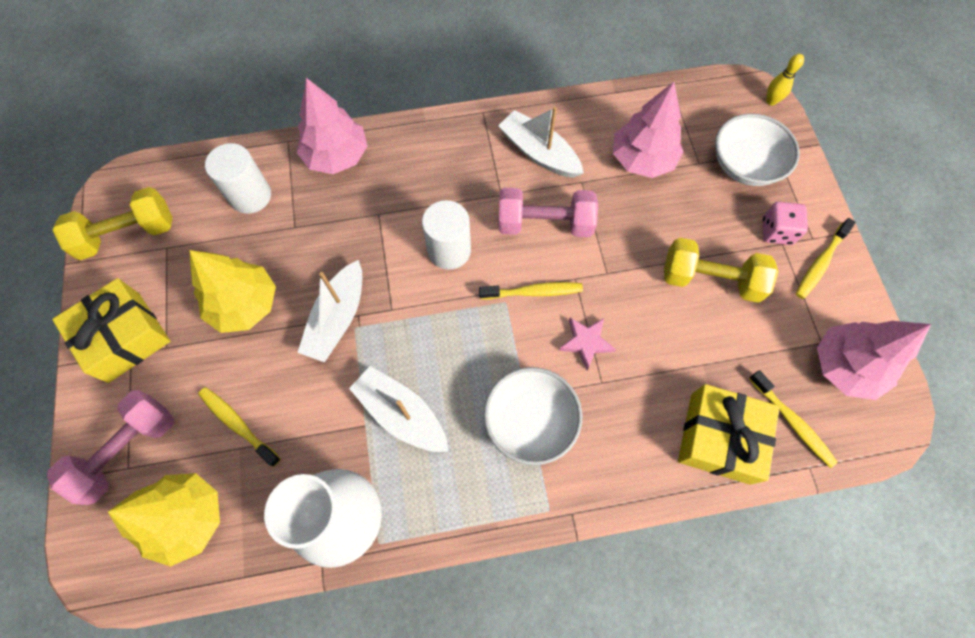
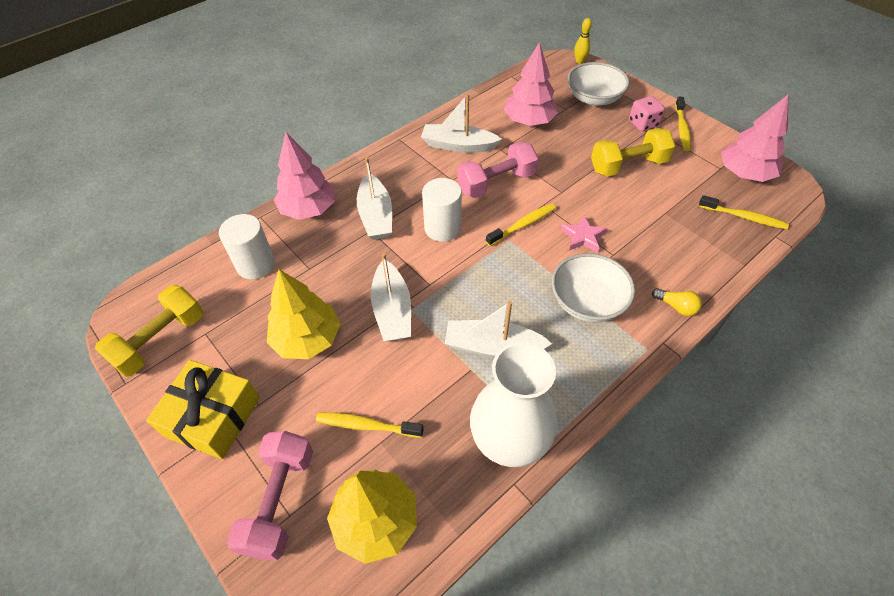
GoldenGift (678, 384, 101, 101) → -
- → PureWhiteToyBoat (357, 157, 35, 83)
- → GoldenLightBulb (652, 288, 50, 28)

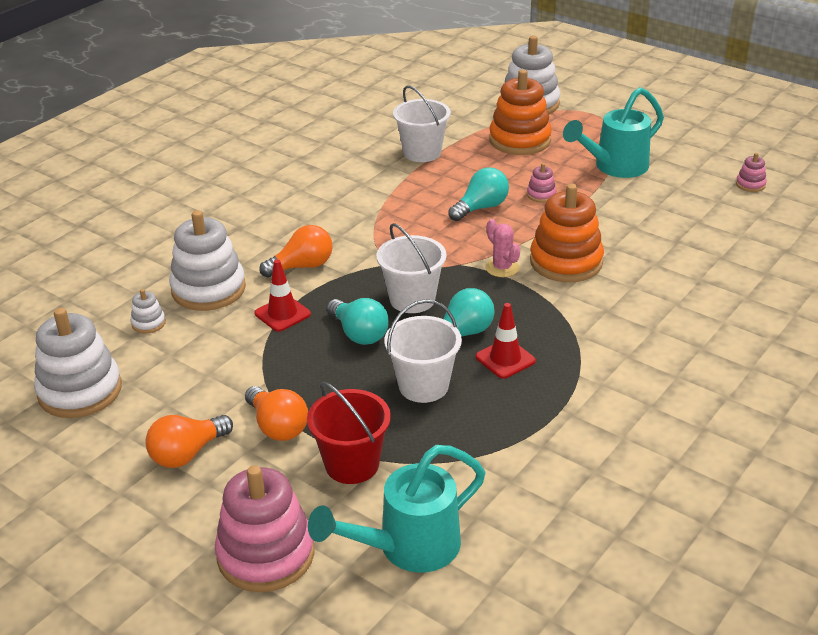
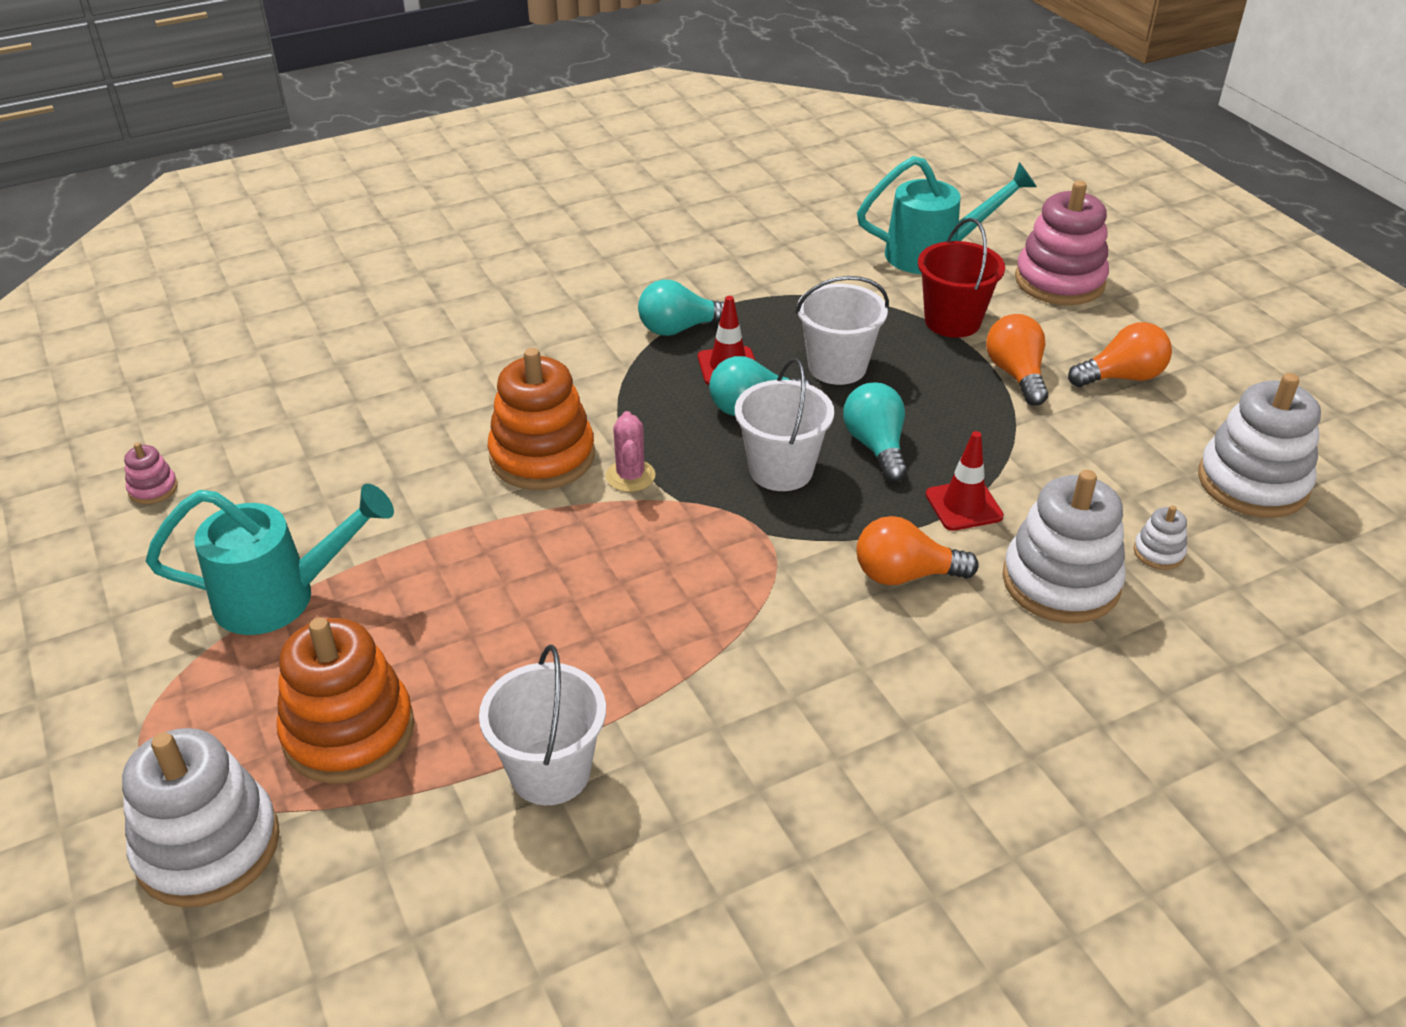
PinkStackingRings (527, 163, 29, 39) → -
TealLightBulb (448, 167, 61, 54) → TealLightBulb (638, 280, 86, 56), relocated

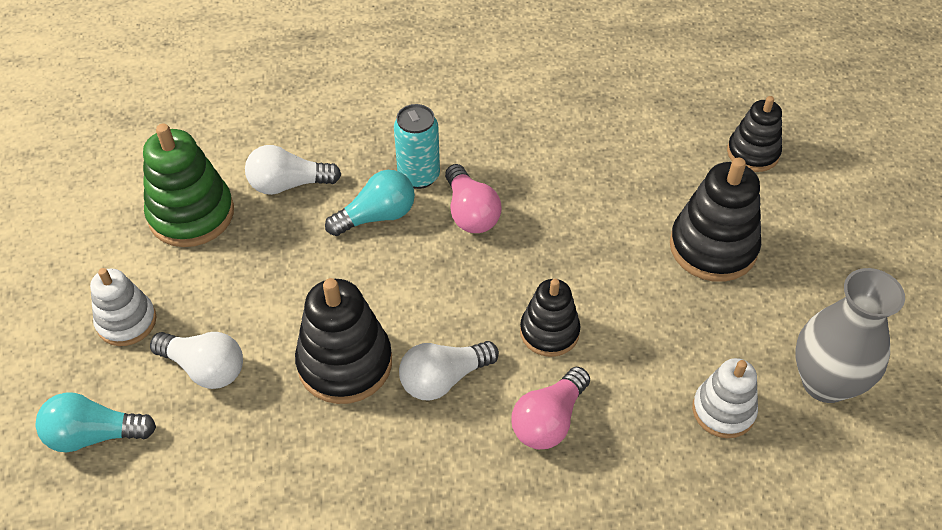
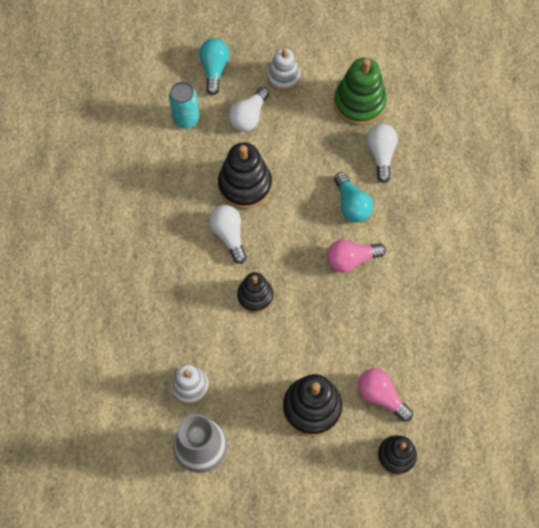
TealSodaCan (394, 104, 46, 85) → TealSodaCan (169, 82, 30, 46), relocated
PinkLightBulb (511, 367, 79, 83) → PinkLightBulb (358, 368, 55, 54), relocated

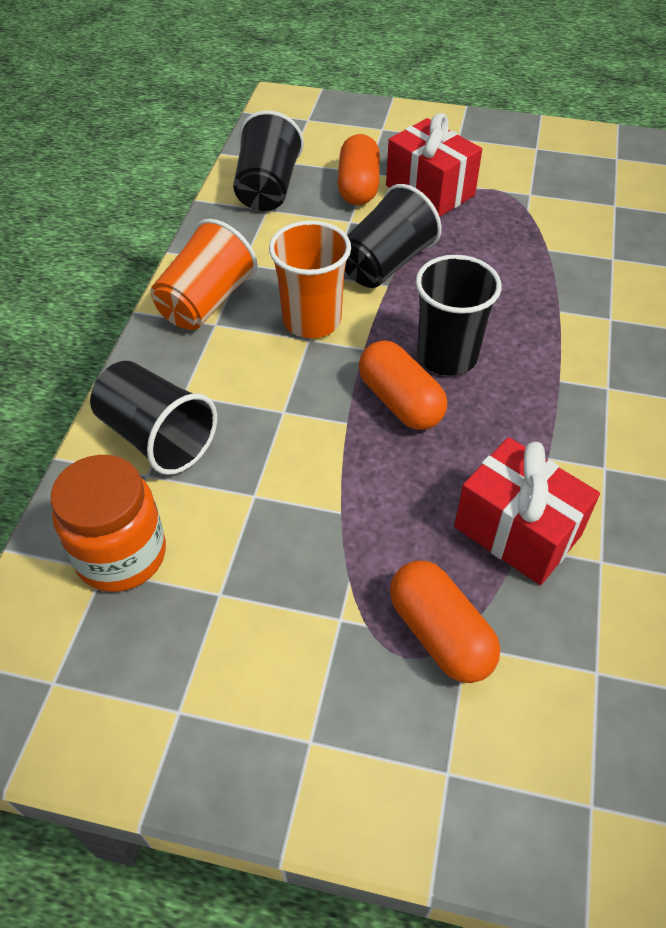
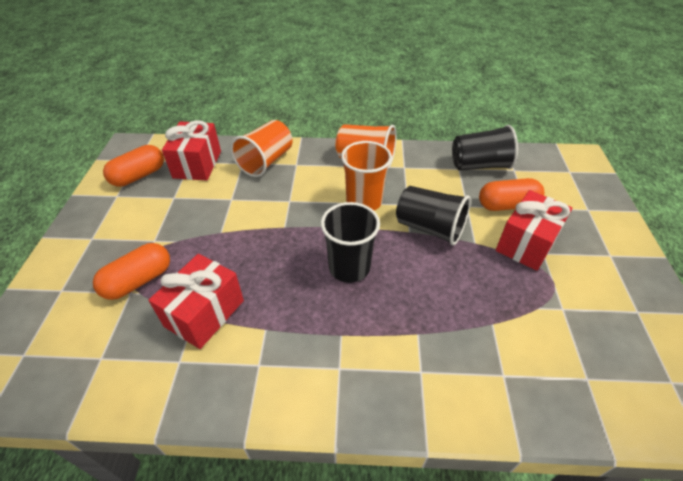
BrightOrangePill (358, 341, 89, 89) → BrightOrangePill (103, 145, 61, 42), relocated
JetBlackCup (90, 361, 127, 114) → BrightOrangeCup (230, 120, 63, 57)
BrightOrangePreserveJar (51, 455, 115, 137) → RedGift (162, 120, 59, 60)

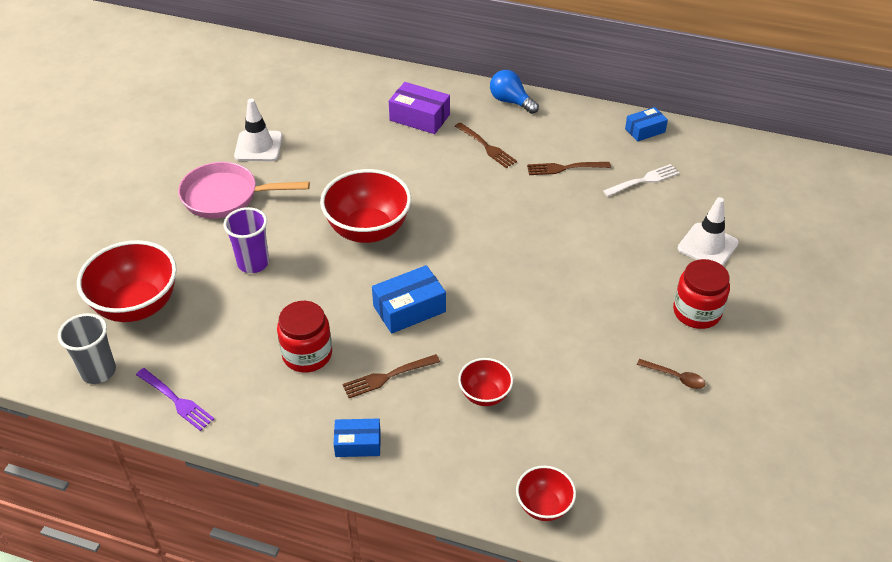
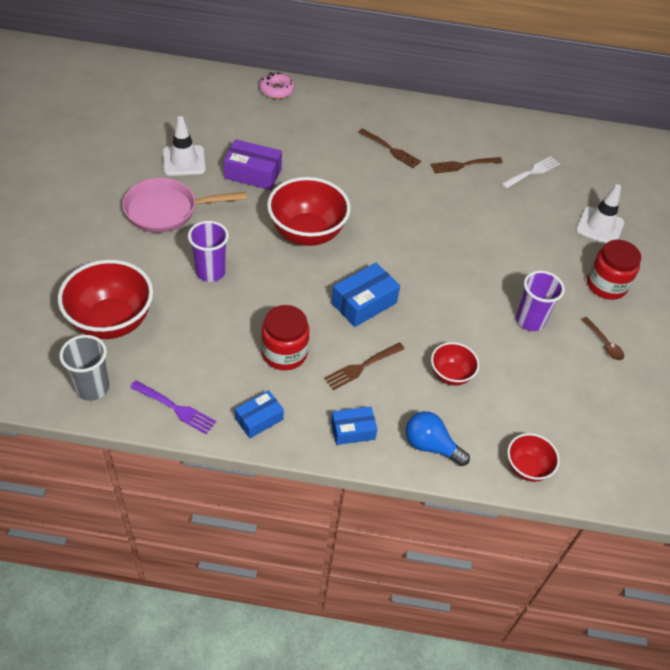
BlueLightBulb (490, 70, 49, 44) → BlueLightBulb (406, 411, 64, 55), relocated
VioletParcel (389, 82, 61, 52) → VioletParcel (224, 139, 58, 51), relocated
BlueParcel (625, 107, 43, 35) → BlueParcel (235, 390, 49, 48), relocated
DarkBrownSpoon (637, 359, 68, 30) → DarkBrownSpoon (582, 317, 42, 43), 45 degrees clockwise
- → PinkGlazedDonut (259, 72, 36, 27)
- → VioletCup (516, 271, 49, 60)

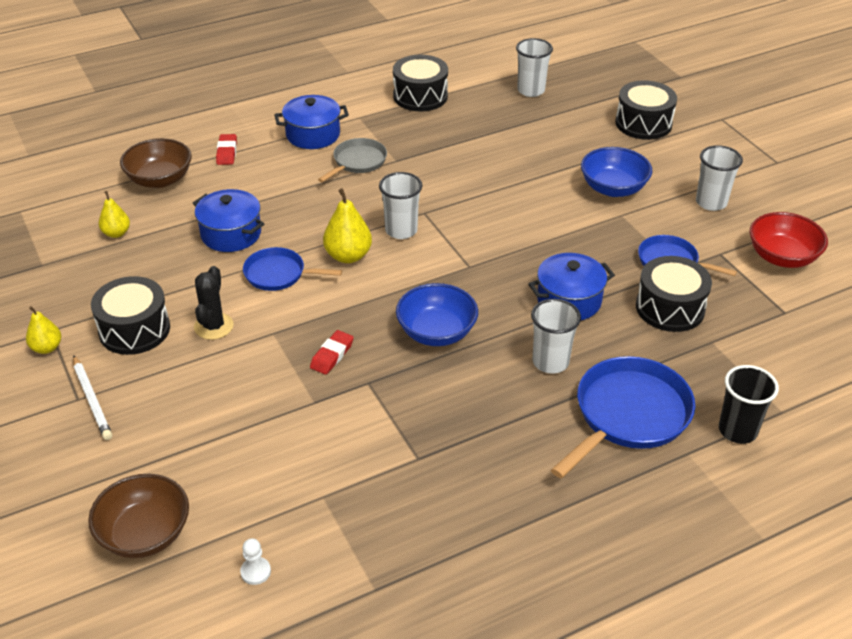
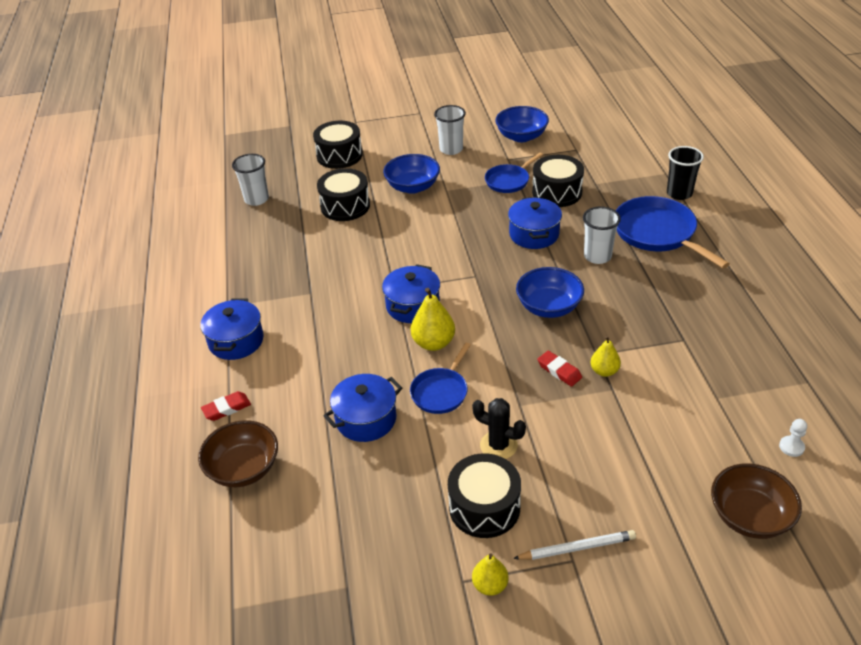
JetBlackToyDrum (393, 55, 55, 56) → JetBlackToyDrum (317, 168, 53, 53), relocated
RedEraser (216, 134, 21, 31) → RedEraser (201, 391, 50, 30), 45 degrees counterclockwise
GraySkillet (318, 138, 69, 44) → -
PureWhiteCup (379, 172, 43, 67) → BluePot (382, 264, 58, 59)
GoldenPear (99, 191, 31, 47) → GoldenPear (591, 336, 30, 41), relocated
RedDeepDish (750, 212, 78, 56) → BlueDeepDish (495, 106, 54, 36)

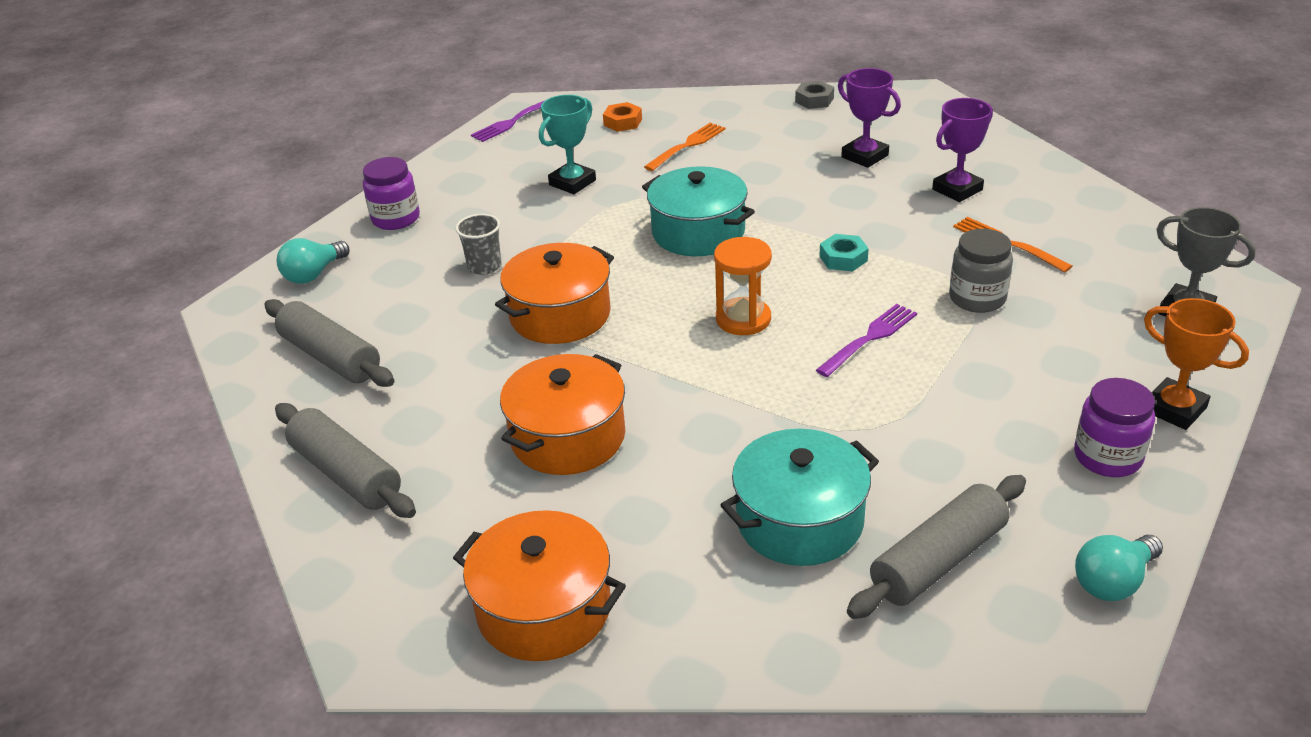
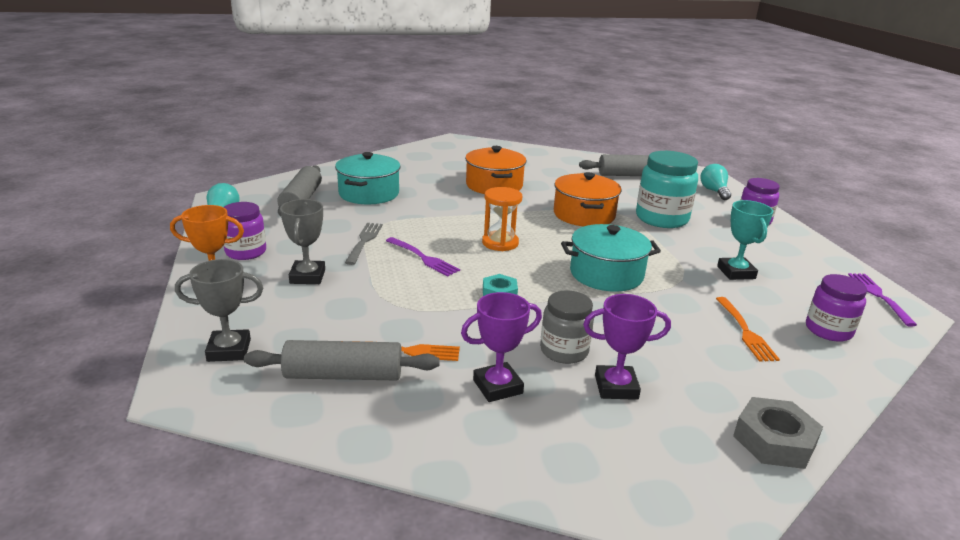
GrayHexNut (795, 81, 39, 28) → GrayHexNut (733, 397, 90, 72), x1.54
VioletPrizeCup (932, 98, 61, 104) → VioletPrizeCup (461, 292, 81, 110), 60 degrees clockwise
BrightOrangeHexNut (603, 102, 39, 30) → VioletPreserveJar (806, 274, 61, 68)
GrayCup (455, 214, 47, 61) → TealPreserveJar (636, 151, 62, 77)
GrayPreserveJar (949, 229, 64, 84) → GrayPreserveJar (540, 290, 54, 74), relocated
VioletFork (816, 304, 101, 73) → VioletFork (386, 237, 74, 39), 45 degrees counterclockwise
GrayPastryRoller (275, 403, 141, 115) → GrayPastryRoller (244, 340, 196, 40), relocated
BrightOrangePot (453, 510, 173, 151) → -
- → GrayPrizeCup (280, 199, 45, 85)
- → GrayFork (345, 223, 38, 42)

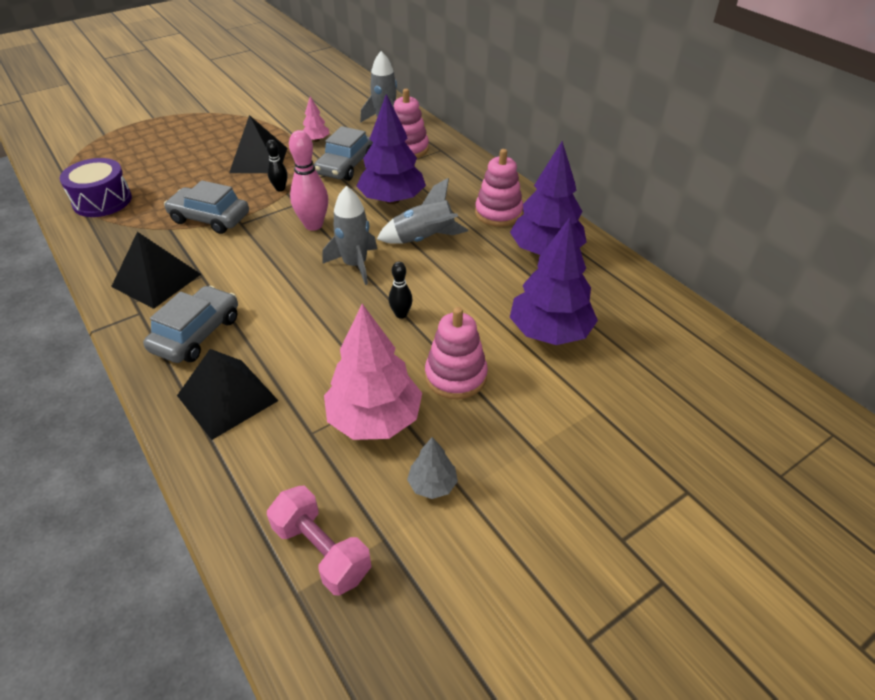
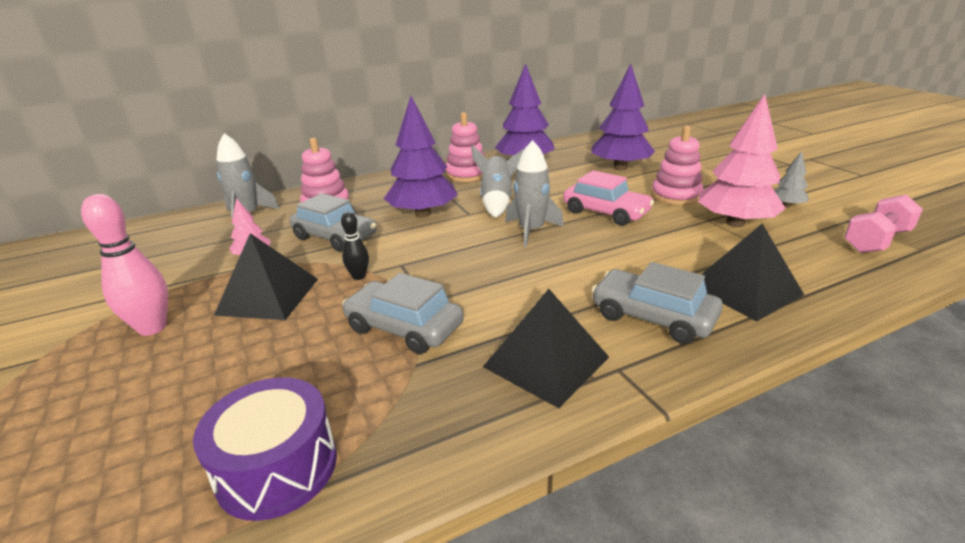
PinkSkittle (289, 130, 39, 101) → PinkSkittle (81, 194, 87, 142), relocated
GrayToyCar (164, 180, 85, 54) → GrayToyCar (342, 273, 122, 81), 90 degrees clockwise
JetBlackSkittle (389, 261, 24, 58) → PinkToyCar (563, 170, 91, 56)

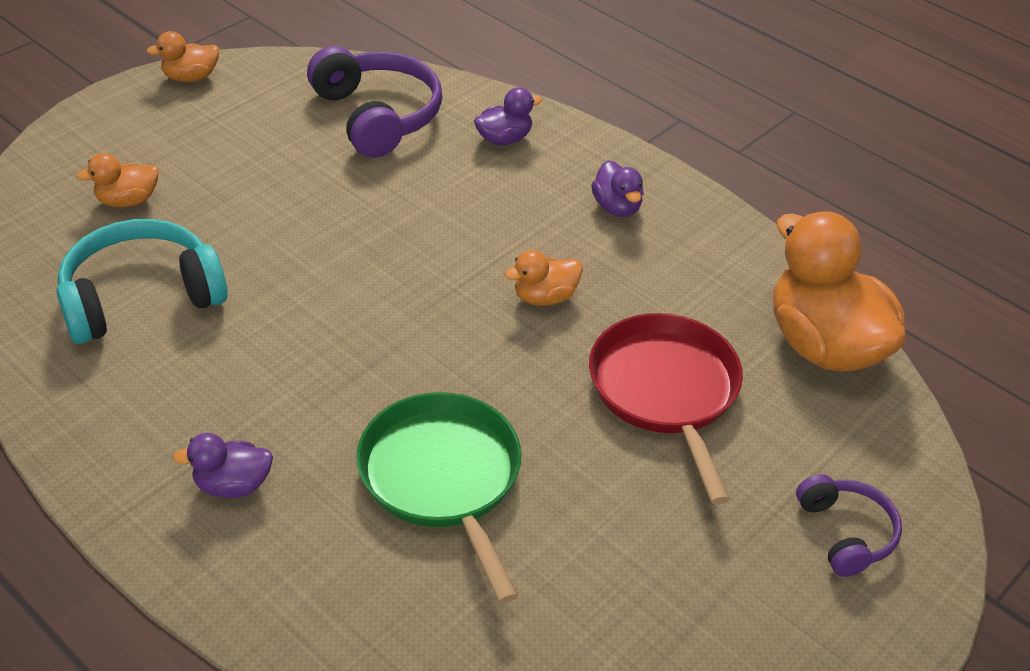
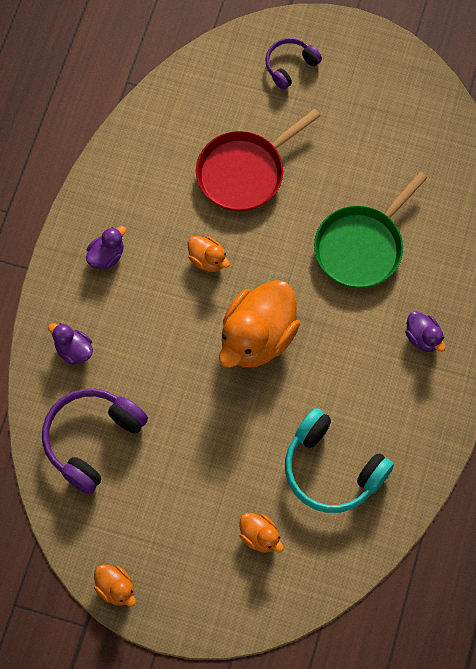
BrightOrangeDuck (773, 211, 133, 161) → BrightOrangeDuck (219, 280, 81, 88), relocated

